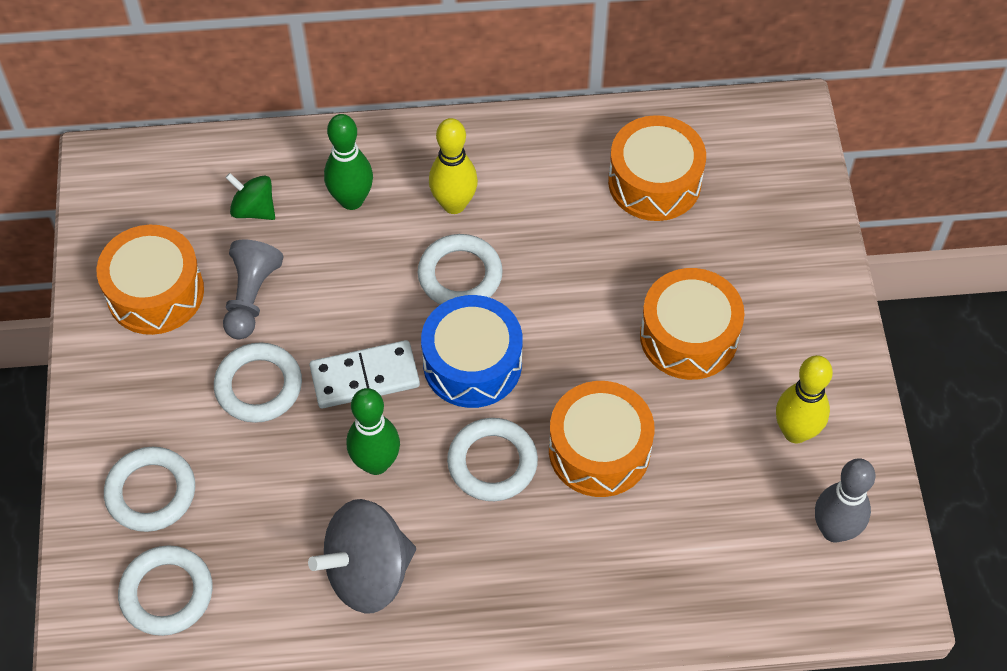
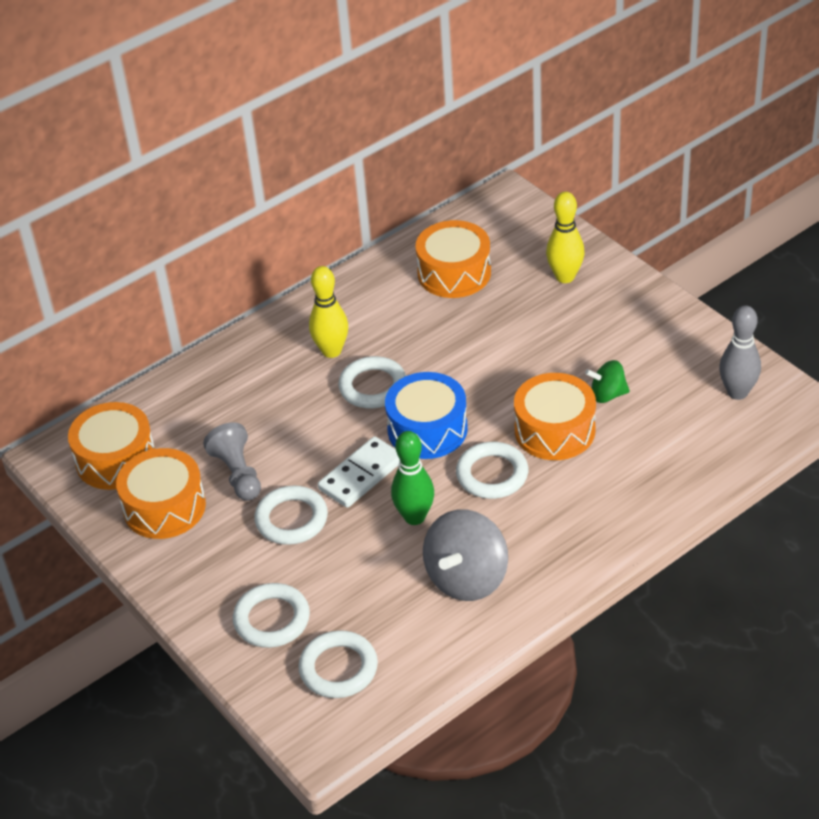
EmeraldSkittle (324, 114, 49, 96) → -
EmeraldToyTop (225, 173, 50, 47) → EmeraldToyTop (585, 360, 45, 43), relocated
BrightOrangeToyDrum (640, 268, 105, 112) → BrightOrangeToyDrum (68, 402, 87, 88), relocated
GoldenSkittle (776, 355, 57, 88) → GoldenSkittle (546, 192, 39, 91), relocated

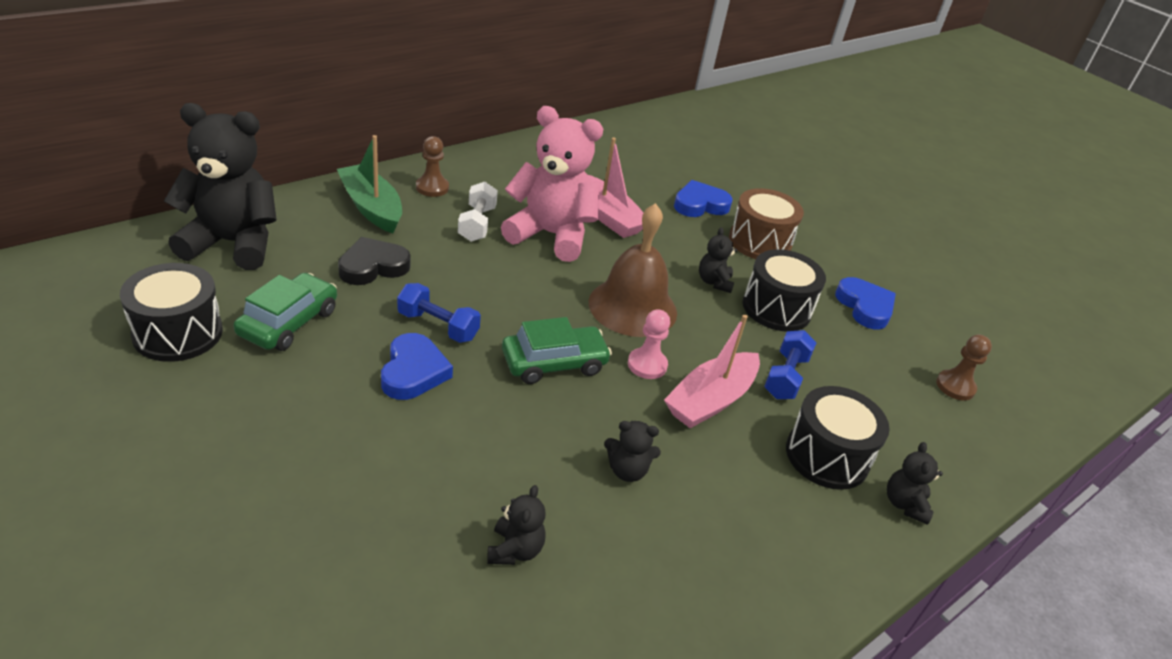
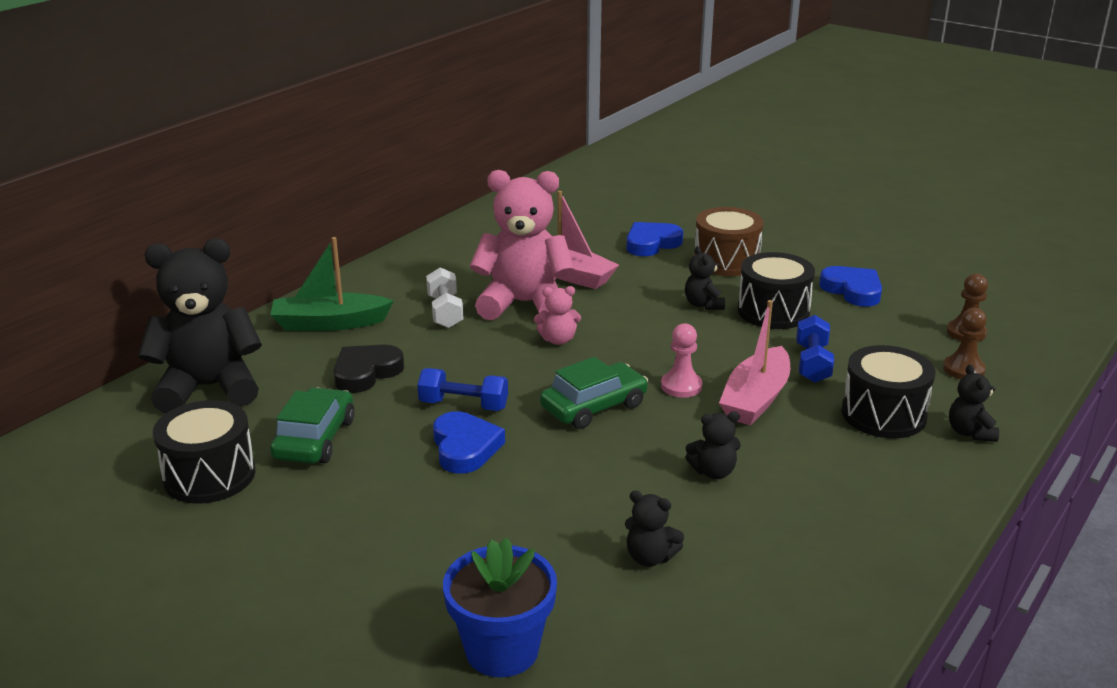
EmeraldToyBoat (337, 135, 65, 98) → EmeraldToyBoat (270, 237, 124, 94), 45 degrees counterclockwise
DarkBrownPawn (416, 136, 33, 61) → DarkBrownPawn (943, 308, 44, 71), relocated
DarkBrownHandBell (588, 203, 89, 134) → -
JetBlackTeddyBear (487, 485, 59, 80) → JetBlackTeddyBear (625, 490, 59, 77), 120 degrees clockwise
- → PinkTeddyBear (534, 286, 47, 59)
- → BluePlantPot (443, 537, 114, 140)

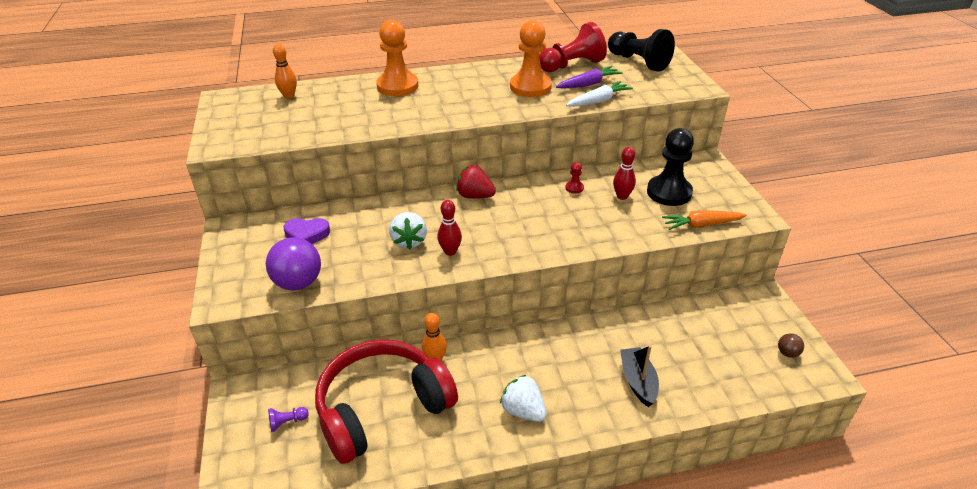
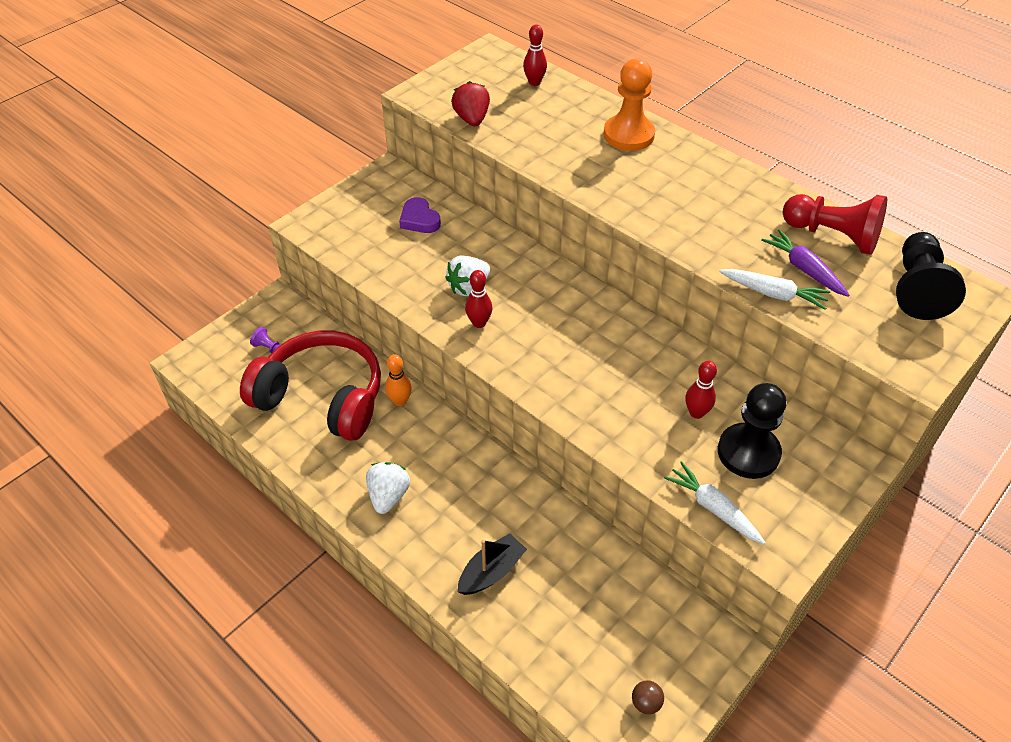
BrightOrangePawn (510, 20, 42, 77) → -
BrightOrangeSkittle (273, 44, 24, 55) → RedSkittle (523, 25, 24, 61)
VioletCarrot (556, 66, 67, 23) → VioletCarrot (761, 229, 88, 68), 150 degrees counterclockwise
RedPawn (566, 162, 18, 31) → -
RedBerry (456, 165, 40, 34) → RedBerry (451, 81, 39, 45), relocated
BrightOrangeCarrot (662, 210, 85, 20) → PureWhiteCarrot (664, 461, 102, 83)
VioletSphere (266, 237, 55, 54) → -

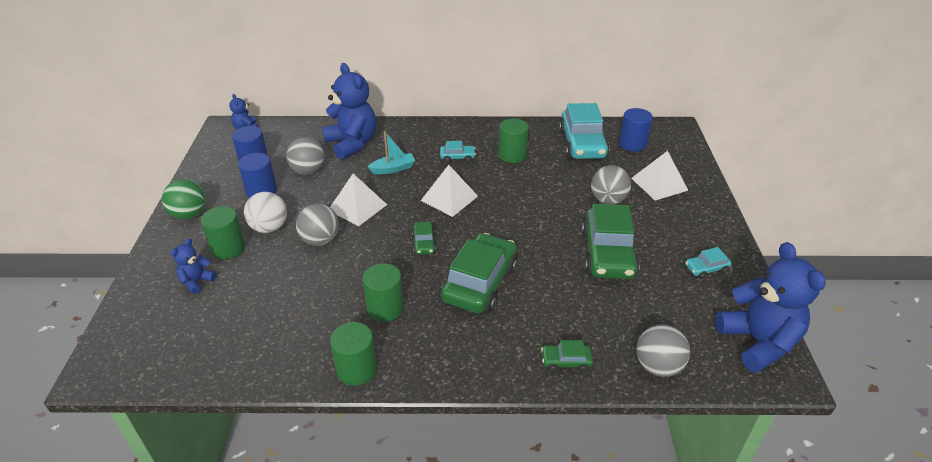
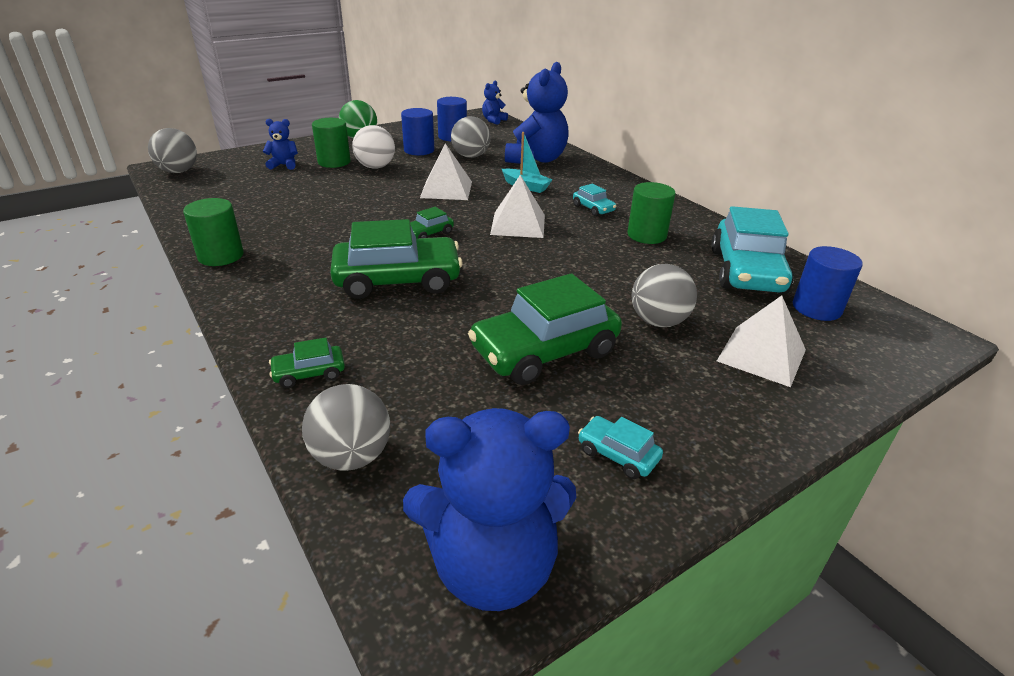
TealToyCar (559, 103, 50, 56) → TealToyCar (711, 206, 83, 88), 45 degrees counterclockwise
GraySphere (296, 204, 43, 42) → GraySphere (148, 128, 49, 45), relocated
BlueTeddyBear (715, 242, 111, 131) → BlueTeddyBear (403, 408, 173, 203), 45 degrees clockwise
EmeraldCylinderShape (363, 263, 41, 59) → -
EmeraldToyCar (541, 340, 52, 32) → EmeraldToyCar (269, 338, 76, 50), 75 degrees counterclockwise

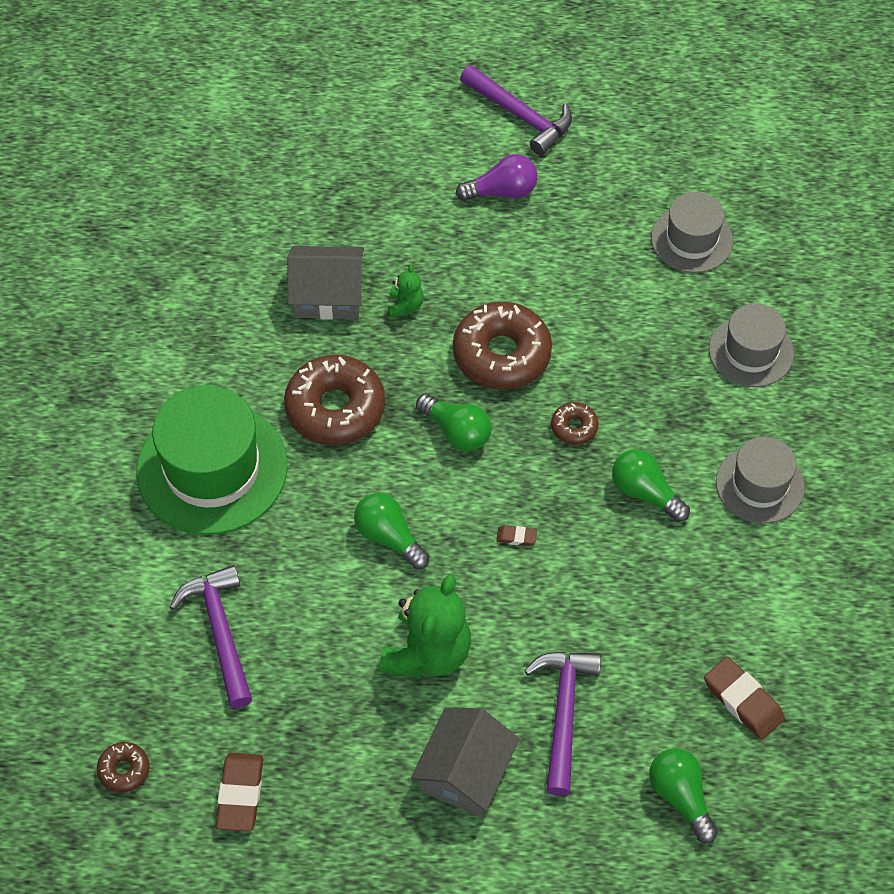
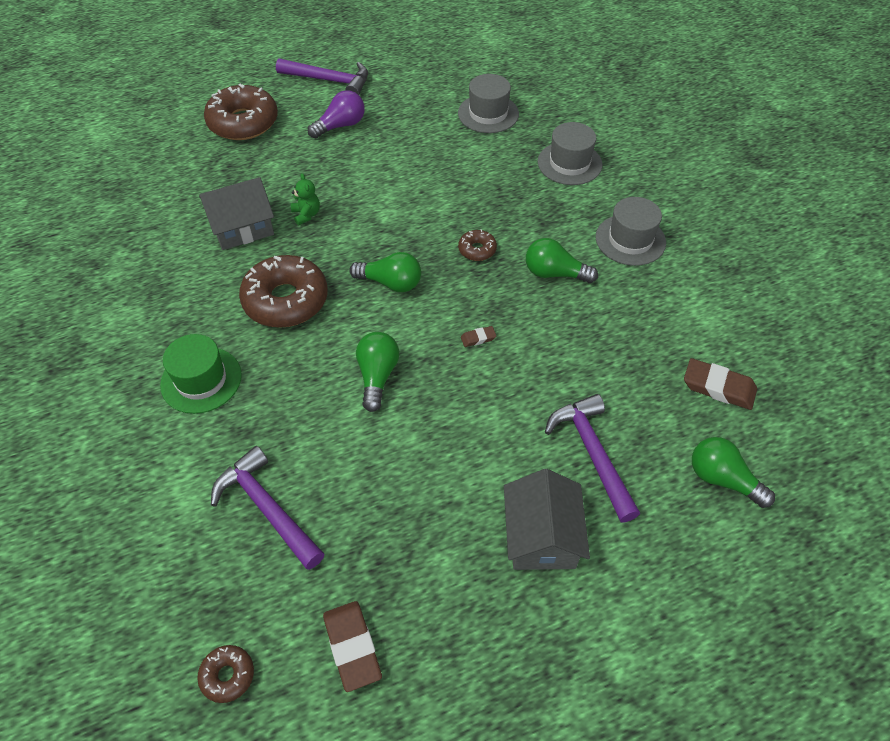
DarkBrownGlazedDonut (453, 301, 99, 89) → DarkBrownGlazedDonut (204, 84, 74, 56), relocated
EmeraldTallHat (136, 385, 151, 150) → EmeraldTallHat (160, 334, 82, 80), x0.58
EmeraldLightBulb (354, 493, 75, 76) → EmeraldLightBulb (356, 332, 43, 80), 75 degrees clockwise
EmeraldTeddyBear (380, 574, 91, 104) → -

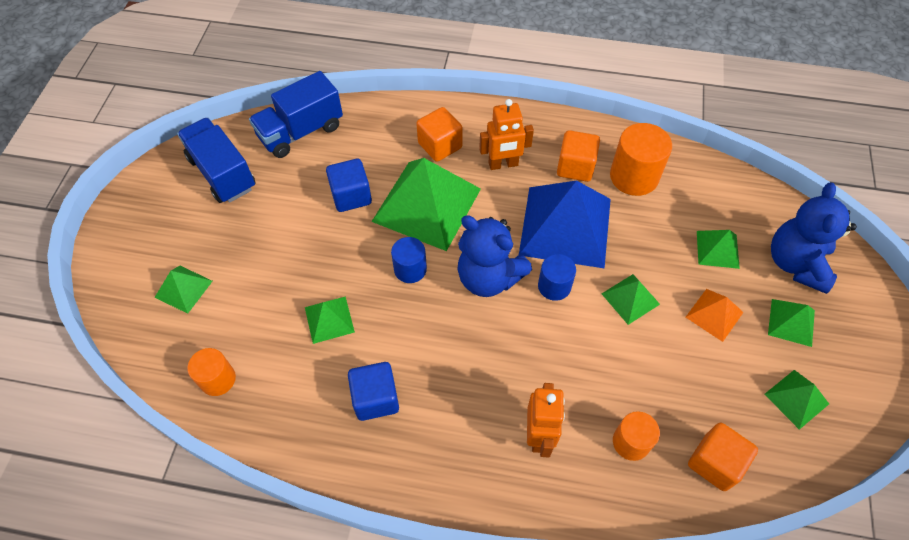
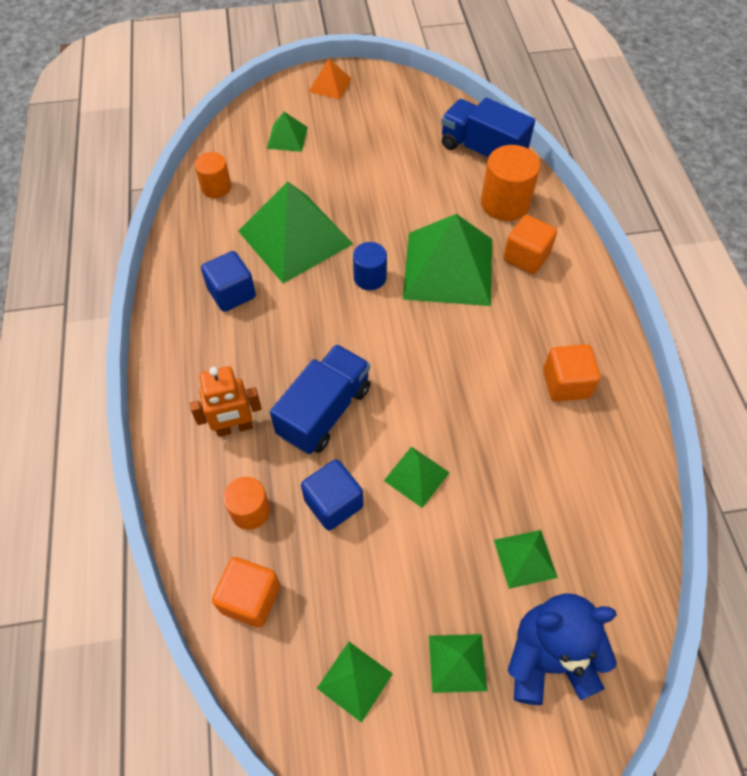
BrightOrangeRobotFigure (479, 99, 55, 71) → -
BlueToyTruck (177, 118, 78, 85) → BlueToyTruck (270, 344, 101, 110), relocated
BrightOrangeCylinderShape (610, 123, 62, 73) → BrightOrangeCylinderShape (481, 145, 59, 76), relocated
BlueSolidCube (326, 159, 46, 53) → BlueSolidCube (301, 459, 62, 72), relocated
BluePyramidShape (519, 181, 92, 88) → -
BlueTeddyBear (457, 215, 75, 82) → -
BlueCylinderShape (538, 254, 38, 47) → -
BrightOrangePyramidShape (686, 289, 58, 53) → BrightOrangePyramidShape (309, 59, 43, 41), relocated
EmeraldPyramidShape (305, 296, 50, 48) → EmeraldPyramidShape (238, 181, 115, 102), x2.14

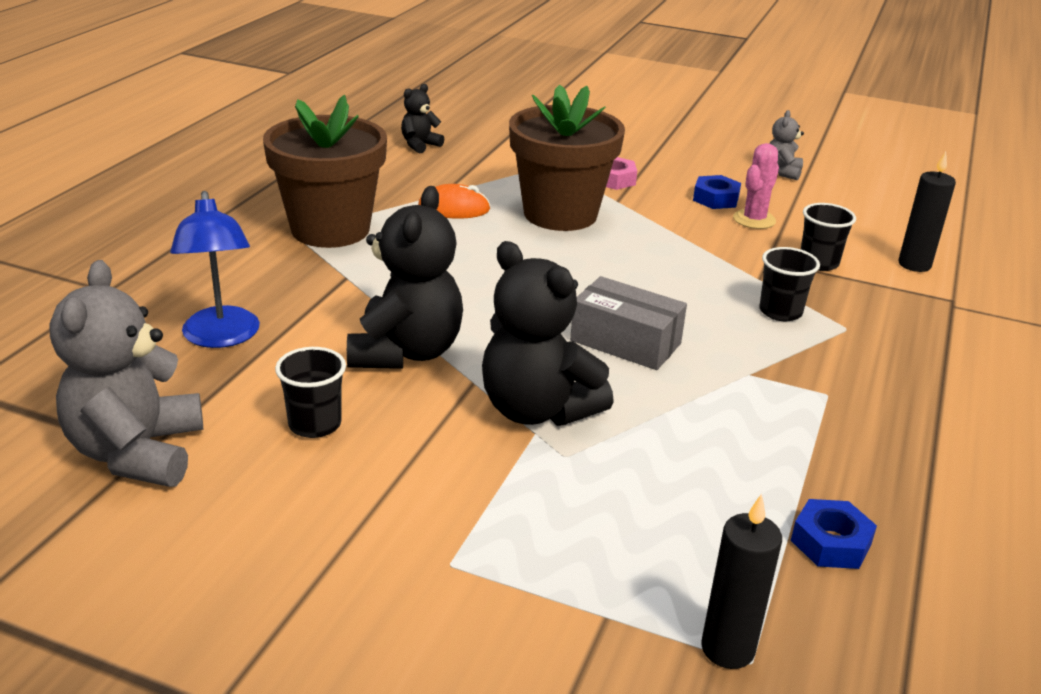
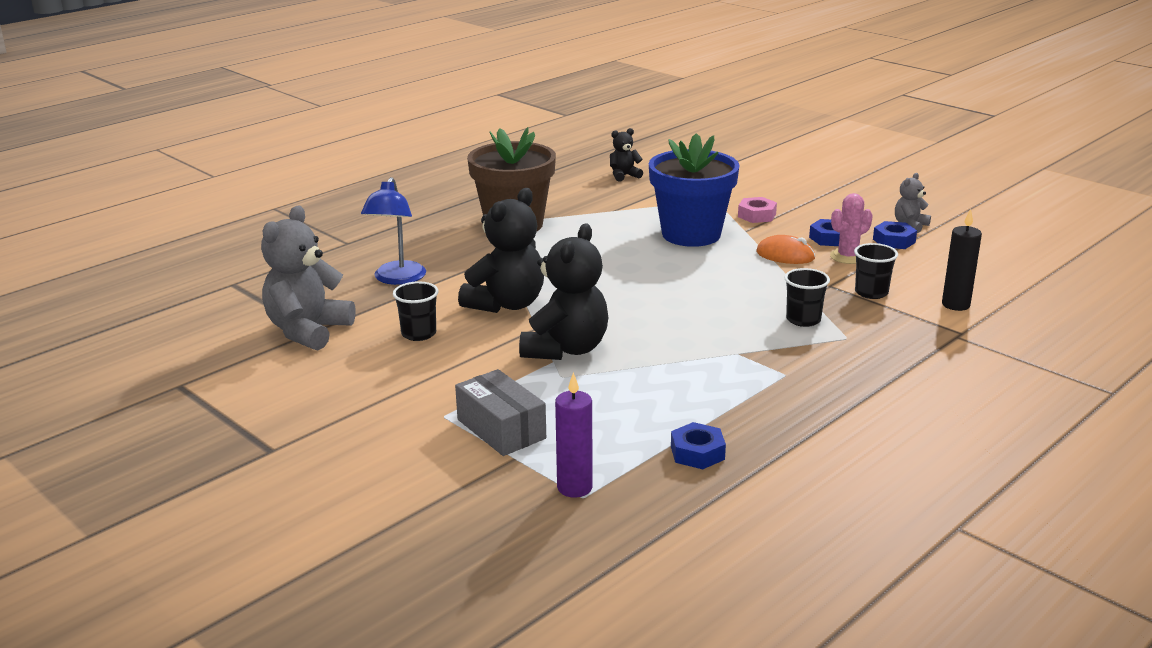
DarkBrownPlantPot (509, 84, 116, 147) → BluePlantPot (649, 133, 91, 114)
BrightOrangePcMouse (418, 184, 73, 35) → BrightOrangePcMouse (756, 235, 59, 29), relocated
JetBlackTeddyBear (482, 241, 132, 185) → JetBlackTeddyBear (519, 223, 89, 137), 135 degrees counterclockwise
GrayParcel (570, 276, 117, 94) → GrayParcel (455, 369, 91, 87), relocated
JetBlackPillarCandle (701, 494, 81, 175) → VioletPillarCandle (555, 372, 38, 126)
- → BlueHexNut (873, 221, 44, 28)

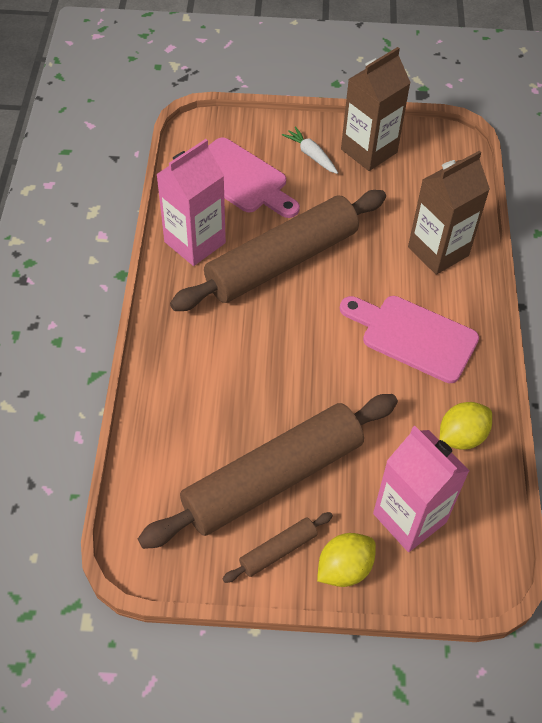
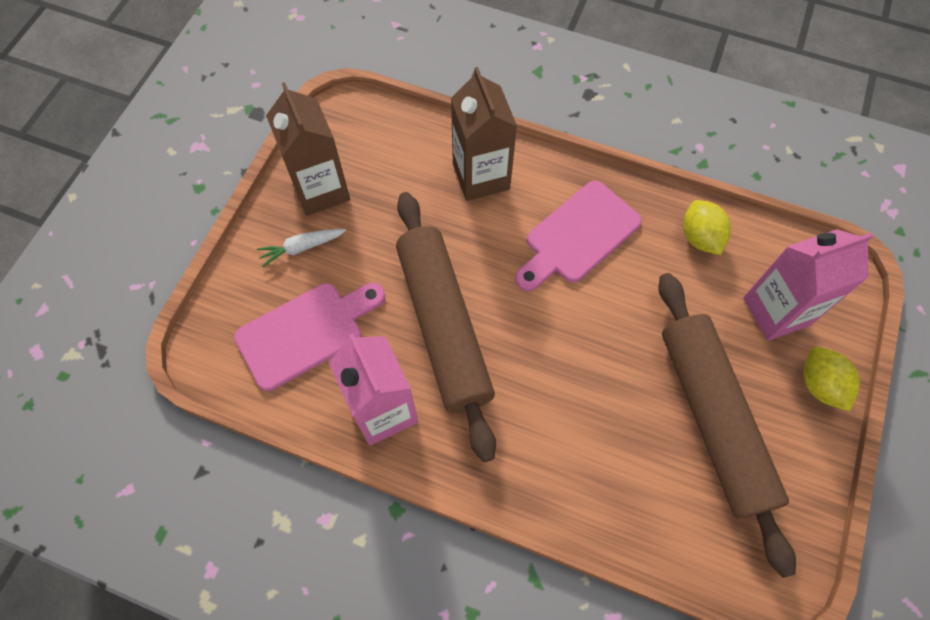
DarkBrownPastryRoller (223, 512, 110, 71) → -

